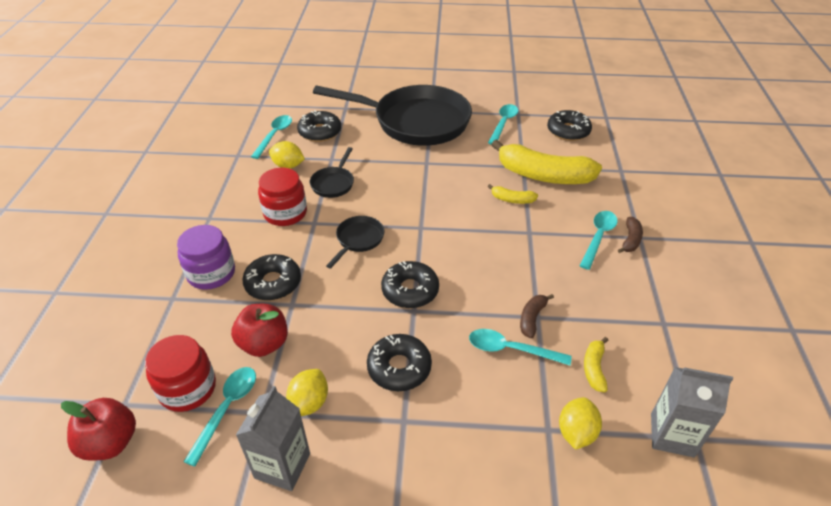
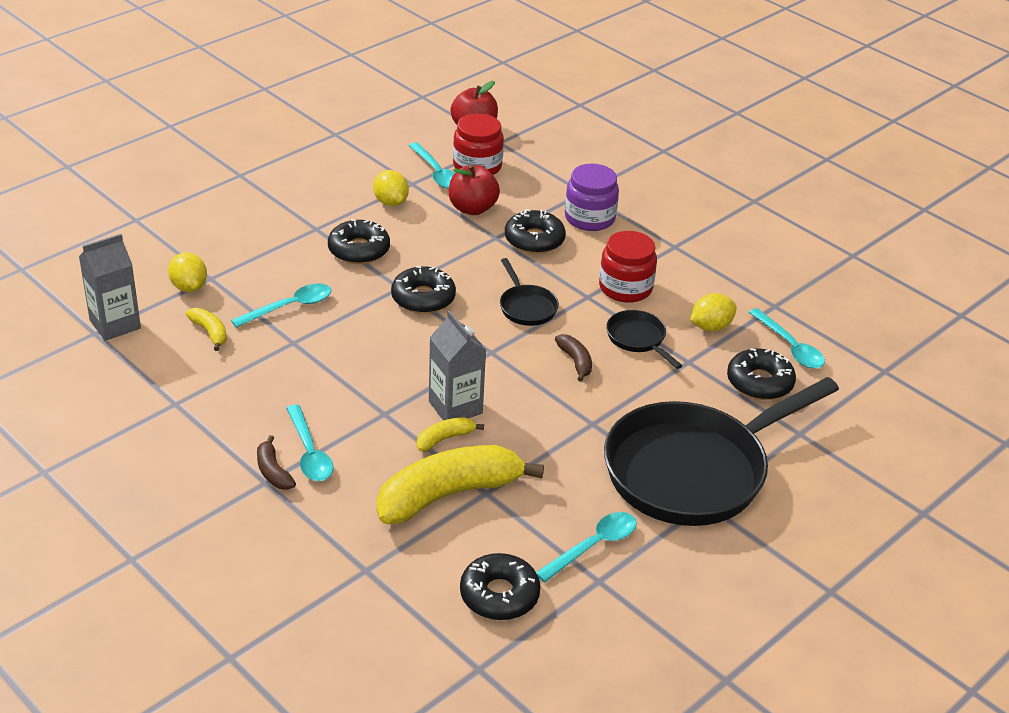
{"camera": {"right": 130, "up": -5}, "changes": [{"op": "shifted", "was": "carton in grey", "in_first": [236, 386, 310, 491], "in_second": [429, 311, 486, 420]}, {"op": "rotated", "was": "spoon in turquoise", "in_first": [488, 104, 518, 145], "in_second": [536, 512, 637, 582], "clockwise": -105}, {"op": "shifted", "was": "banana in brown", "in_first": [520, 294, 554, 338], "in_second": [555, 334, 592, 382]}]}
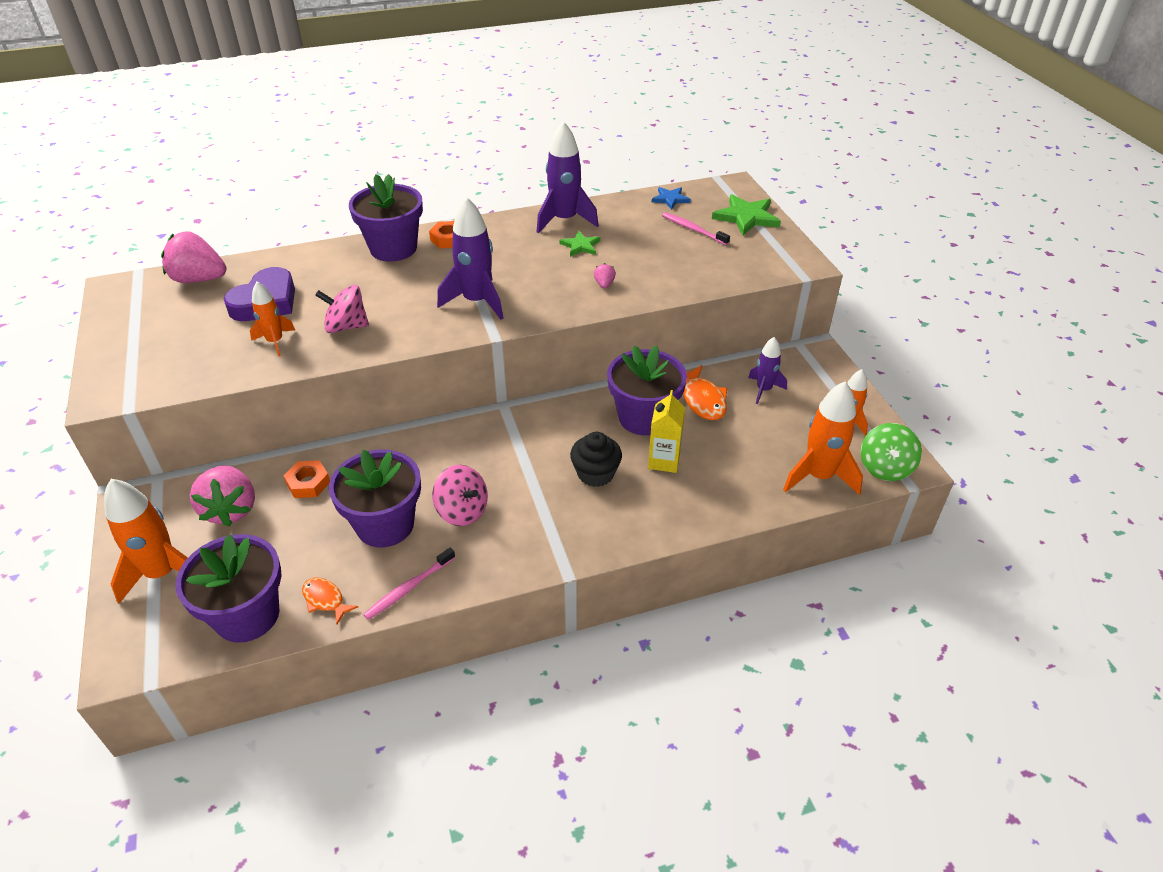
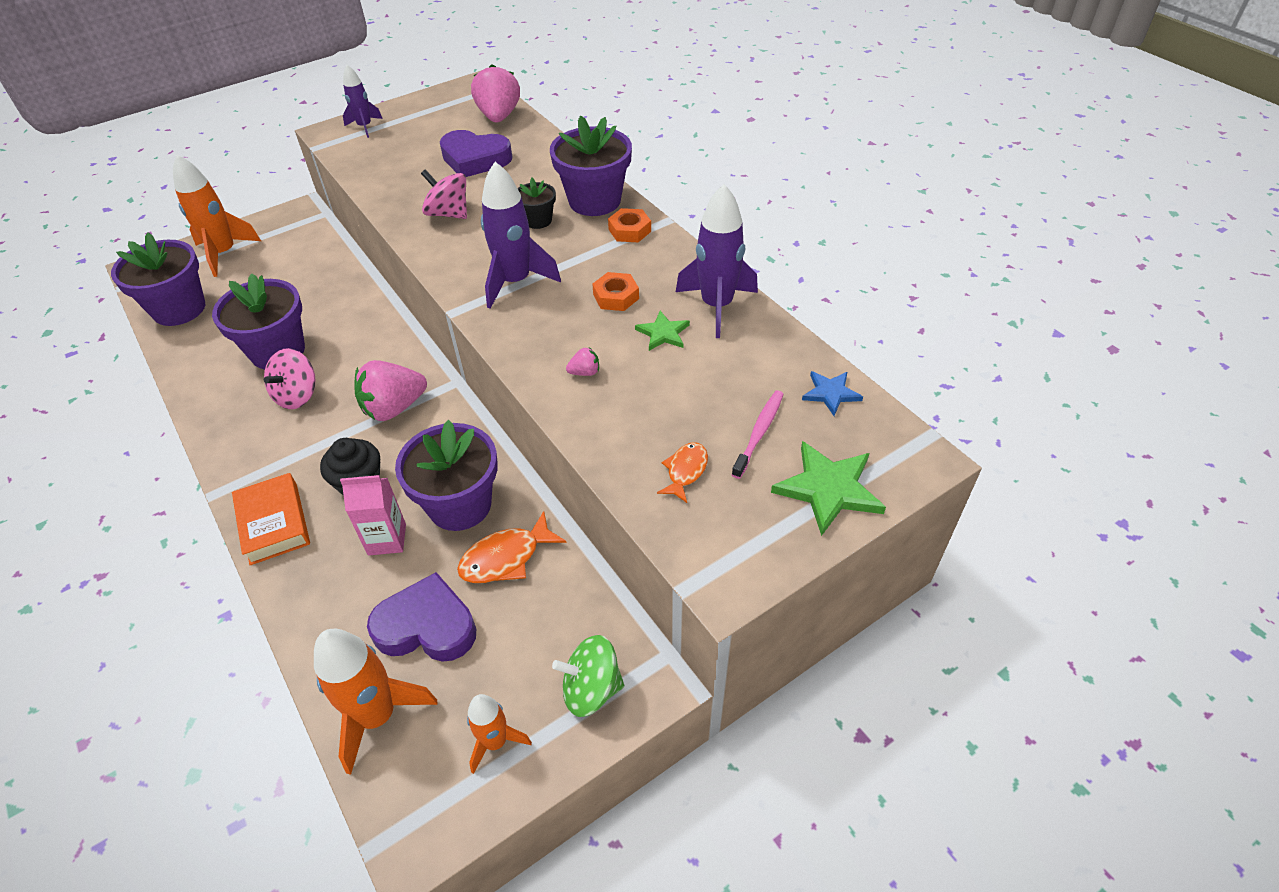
{"camera": {"right": 75, "up": 5}, "changes": [{"op": "shifted", "was": "strawberry in pink", "in_first": [190, 465, 255, 527], "in_second": [354, 360, 427, 421]}, {"op": "gone", "was": "rocket in orange", "in_first": [250, 282, 295, 357]}, {"op": "shifted", "was": "nut in orange", "in_first": [284, 460, 330, 498], "in_second": [592, 272, 639, 311]}, {"op": "shifted", "was": "fish in orange", "in_first": [302, 577, 358, 624], "in_second": [657, 442, 708, 503]}, {"op": "rotated", "was": "spinning top in pink", "in_first": [315, 285, 369, 333], "in_second": [421, 169, 467, 219], "clockwise": -45}, {"op": "gone", "was": "toothbrush in pink", "in_first": [363, 548, 455, 620]}, {"op": "repainted", "was": "carton in yellow", "now": "carton in pink", "in_first": [648, 390, 685, 473], "in_second": [340, 475, 406, 556]}, {"op": "shifted", "was": "rocket in purple", "in_first": [748, 337, 787, 404], "in_second": [343, 65, 383, 138]}, {"op": "shifted", "was": "spinning top in green", "in_first": [861, 423, 922, 481], "in_second": [552, 635, 624, 717]}, {"op": "new", "now": "book in orange", "in_second": [232, 473, 310, 565]}, {"op": "new", "now": "heart in purple", "in_second": [367, 572, 476, 662]}, {"op": "new", "now": "flower pot in black", "in_second": [517, 178, 556, 229]}]}
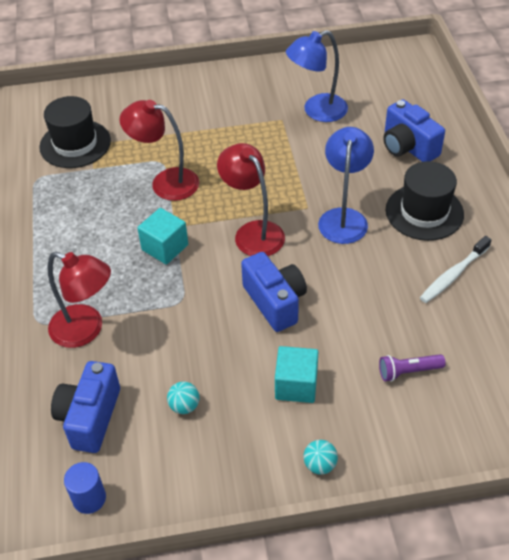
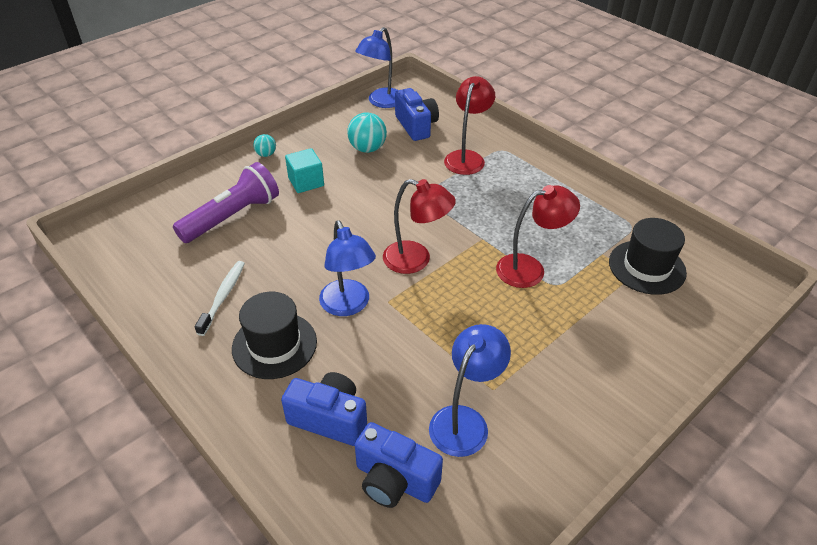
{"camera": {"right": 145, "up": -5}, "changes": [{"op": "rotated", "was": "lamp in red", "in_first": [48, 252, 111, 348], "in_second": [444, 76, 495, 175], "clockwise": 120}, {"op": "swapped", "was": "cylinder in blue", "now": "lamp in blue", "in_first": [64, 462, 106, 514], "in_second": [355, 27, 398, 108]}, {"op": "gone", "was": "cube in turquoise", "in_first": [137, 208, 188, 264]}, {"op": "scaled", "was": "ball in turquoise", "in_first": [167, 381, 199, 414], "in_second": [347, 112, 387, 153], "ratio": 1.77}, {"op": "shifted", "was": "camera in blue", "in_first": [241, 252, 307, 332], "in_second": [355, 422, 443, 508]}, {"op": "scaled", "was": "flashlight in purple", "in_first": [379, 354, 446, 382], "in_second": [173, 162, 279, 243], "ratio": 2.11}]}
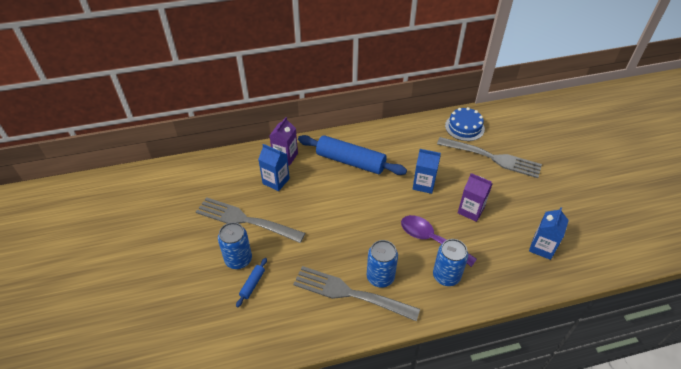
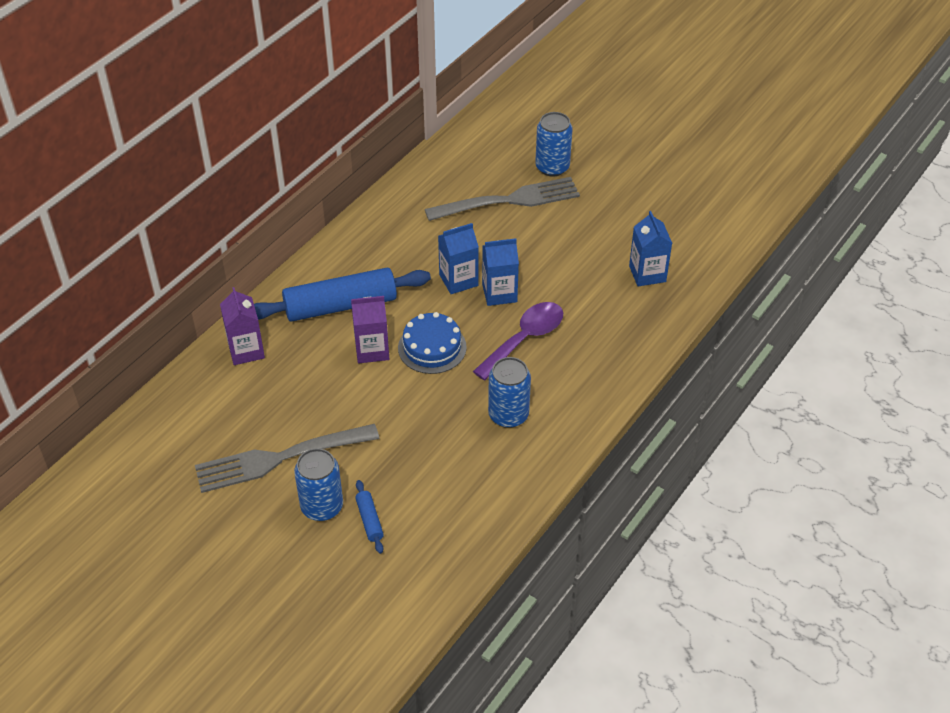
{"camera": {"right": -40, "up": 0}, "changes": [{"op": "shifted", "was": "carton in blue", "in_first": [258, 144, 290, 191], "in_second": [482, 238, 519, 306]}, {"op": "gone", "was": "fork in grey", "in_first": [293, 266, 420, 321]}, {"op": "rotated", "was": "spoon in purple", "in_first": [401, 215, 477, 267], "in_second": [473, 302, 563, 380], "clockwise": 135}, {"op": "shifted", "was": "can in blue", "in_first": [433, 239, 468, 286], "in_second": [535, 112, 572, 177]}, {"op": "shifted", "was": "cake in blue", "in_first": [445, 107, 485, 141], "in_second": [398, 312, 467, 374]}, {"op": "shifted", "was": "carton in purple", "in_first": [458, 173, 492, 222], "in_second": [351, 296, 389, 363]}]}
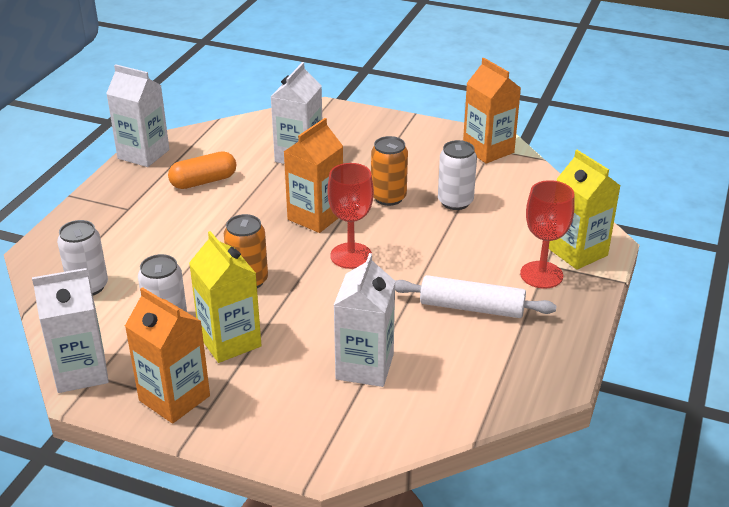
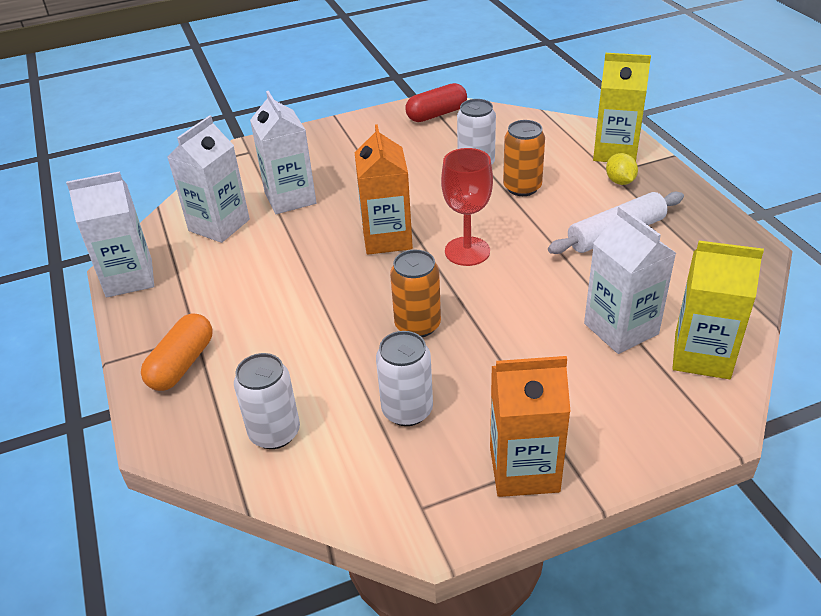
{"camera": {"right": -40, "up": 5}, "changes": [{"op": "shifted", "was": "carton in white", "in_first": [32, 268, 109, 393], "in_second": [168, 115, 250, 243]}, {"op": "shifted", "was": "capsule in orange", "in_first": [168, 152, 236, 189], "in_second": [141, 313, 213, 391]}, {"op": "shifted", "was": "carton in yellow", "in_first": [189, 231, 262, 363], "in_second": [672, 241, 764, 379]}, {"op": "shifted", "was": "can in orange", "in_first": [371, 136, 408, 206], "in_second": [503, 120, 545, 196]}, {"op": "swapped", "was": "carton in orange", "now": "capsule in red", "in_first": [463, 58, 521, 164], "in_second": [405, 83, 467, 122]}, {"op": "swapped", "was": "goblet in red", "now": "lemon in yellow", "in_first": [520, 180, 575, 288], "in_second": [606, 153, 638, 185]}]}
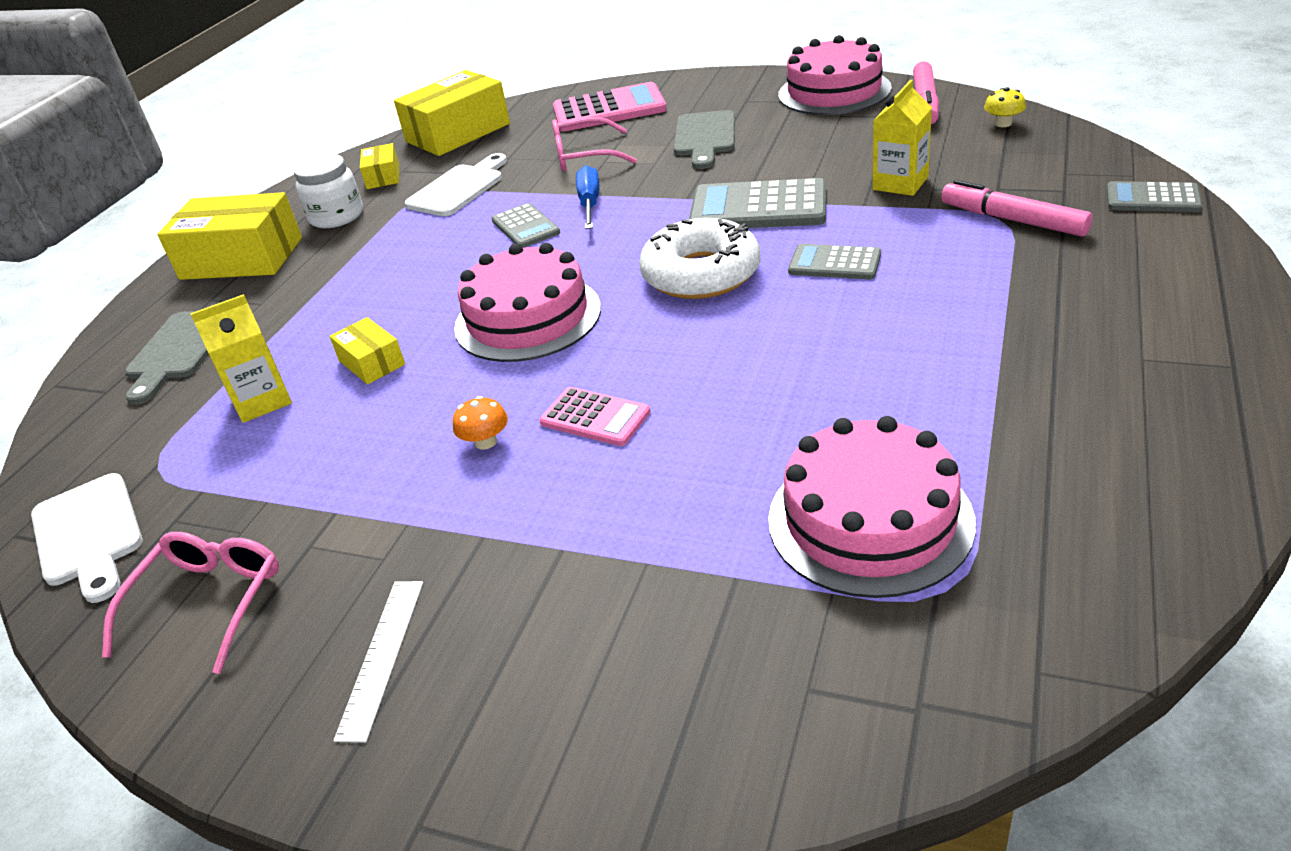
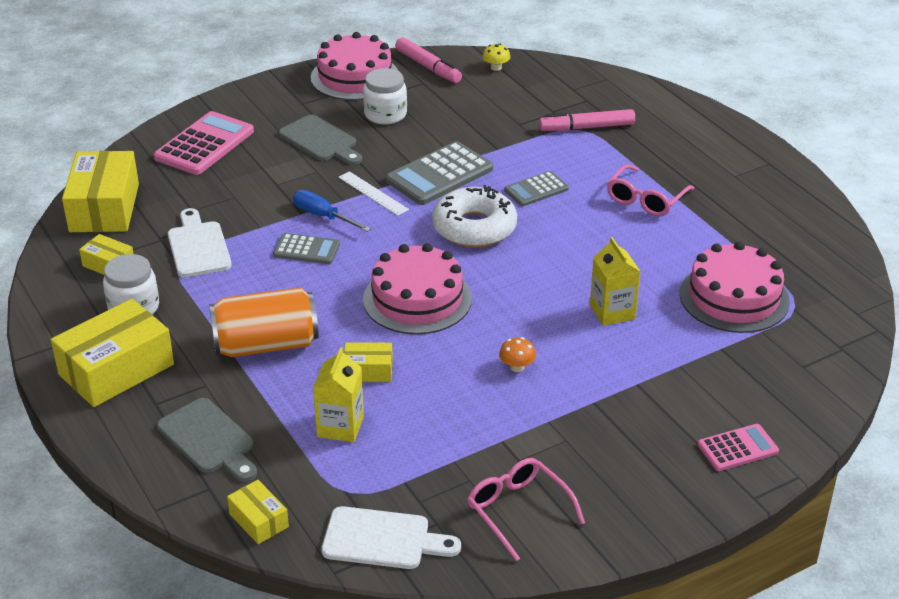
{"camera": {"right": -55, "up": 0}, "changes": [{"op": "shifted", "was": "ruler in white", "in_first": [334, 581, 423, 743], "in_second": [338, 171, 409, 216]}, {"op": "shifted", "was": "calculator in pink", "in_first": [539, 387, 651, 446], "in_second": [698, 424, 779, 471]}, {"op": "shifted", "was": "glasses in pink", "in_first": [552, 117, 637, 171], "in_second": [607, 164, 694, 216]}, {"op": "shifted", "was": "carton in yellow", "in_first": [872, 80, 932, 196], "in_second": [590, 237, 641, 326]}, {"op": "gone", "was": "calculator in grey", "in_first": [1107, 181, 1202, 212]}, {"op": "new", "now": "can in orange", "in_second": [209, 287, 319, 357]}, {"op": "new", "now": "box in yellow", "in_second": [227, 480, 289, 544]}, {"op": "new", "now": "jar in white", "in_second": [363, 68, 407, 125]}]}
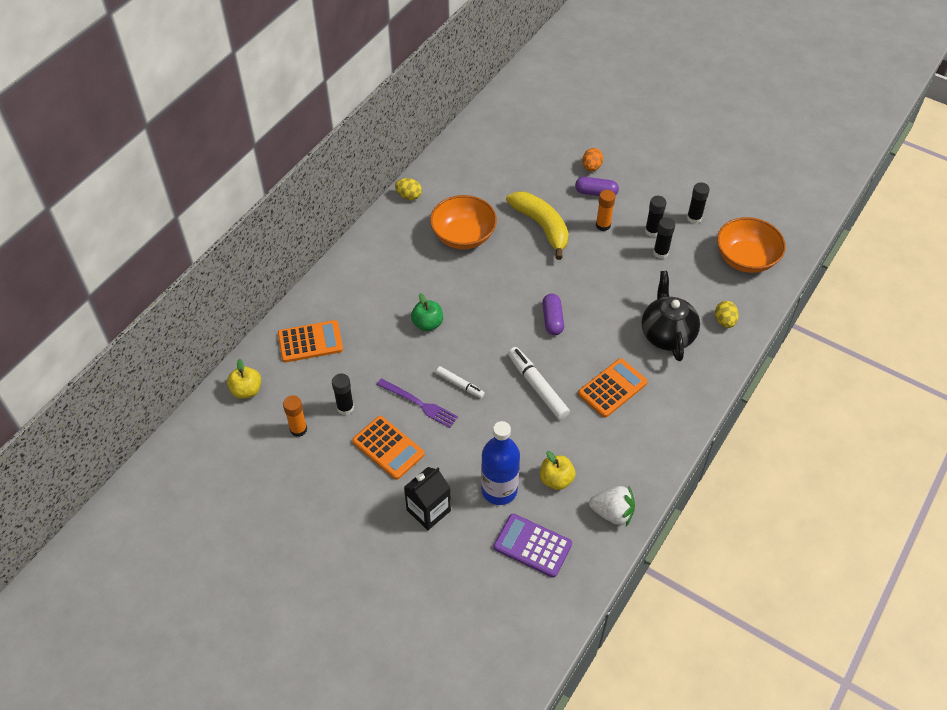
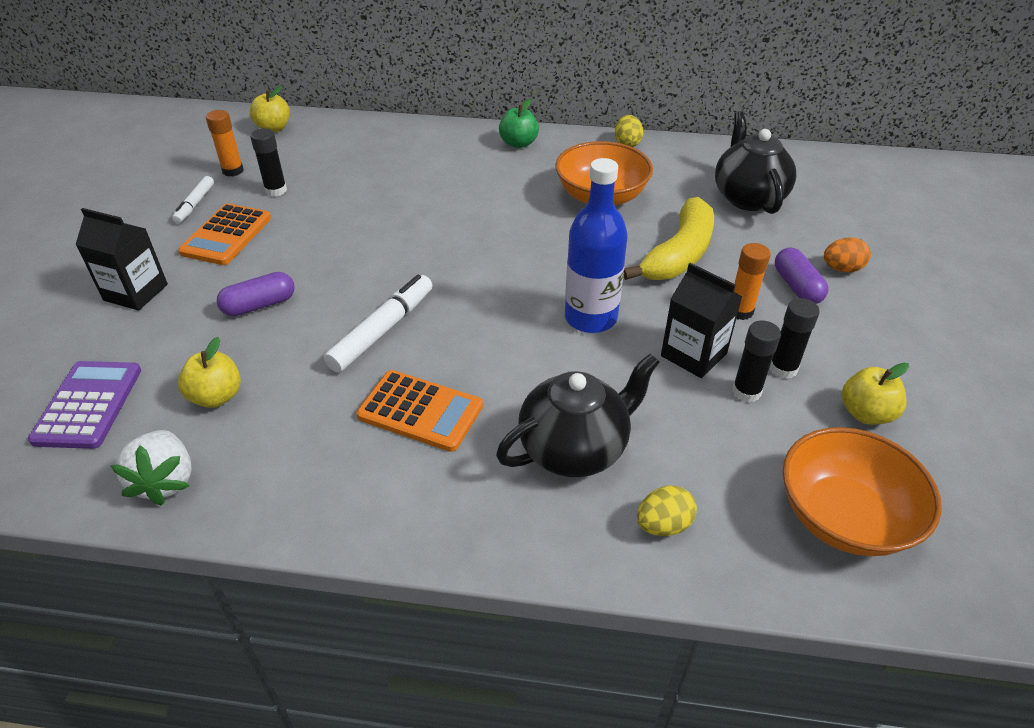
{"camera": {"right": 65, "up": -10}, "changes": [{"op": "gone", "was": "calculator in orange", "in_first": [278, 320, 343, 362]}, {"op": "gone", "was": "fork in purple", "in_first": [377, 378, 458, 428]}, {"op": "shifted", "was": "apple in green", "in_first": [411, 293, 443, 331], "in_second": [499, 99, 539, 148]}, {"op": "shifted", "was": "marker in white", "in_first": [436, 366, 485, 398], "in_second": [172, 176, 214, 223]}, {"op": "shifted", "was": "bottle in blue", "in_first": [481, 421, 520, 505], "in_second": [565, 158, 628, 333]}, {"op": "shifted", "was": "capsule in purple", "in_first": [542, 294, 564, 335], "in_second": [217, 272, 295, 316]}, {"op": "swapped", "was": "glue stick in black", "now": "apple in yellow", "in_first": [687, 182, 710, 224], "in_second": [842, 363, 909, 425]}, {"op": "new", "now": "carton in black", "in_second": [661, 263, 742, 378]}, {"op": "new", "now": "teapot in black", "in_second": [715, 111, 797, 214]}]}
